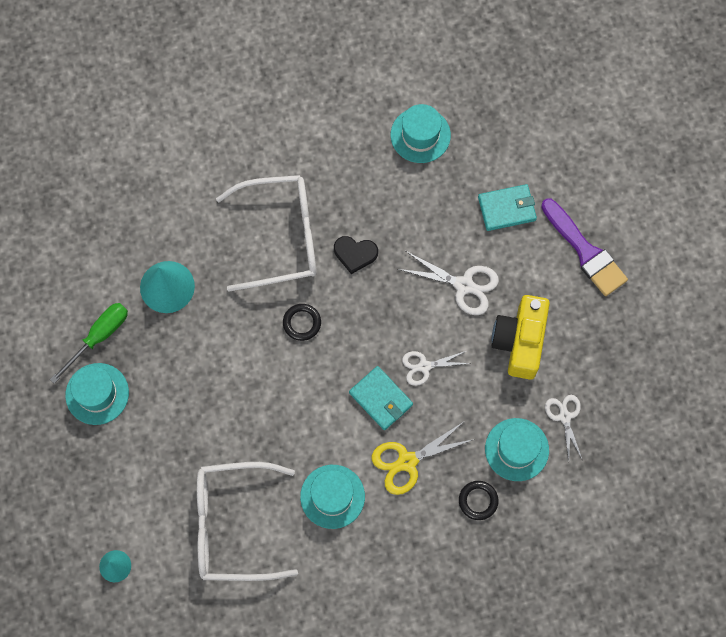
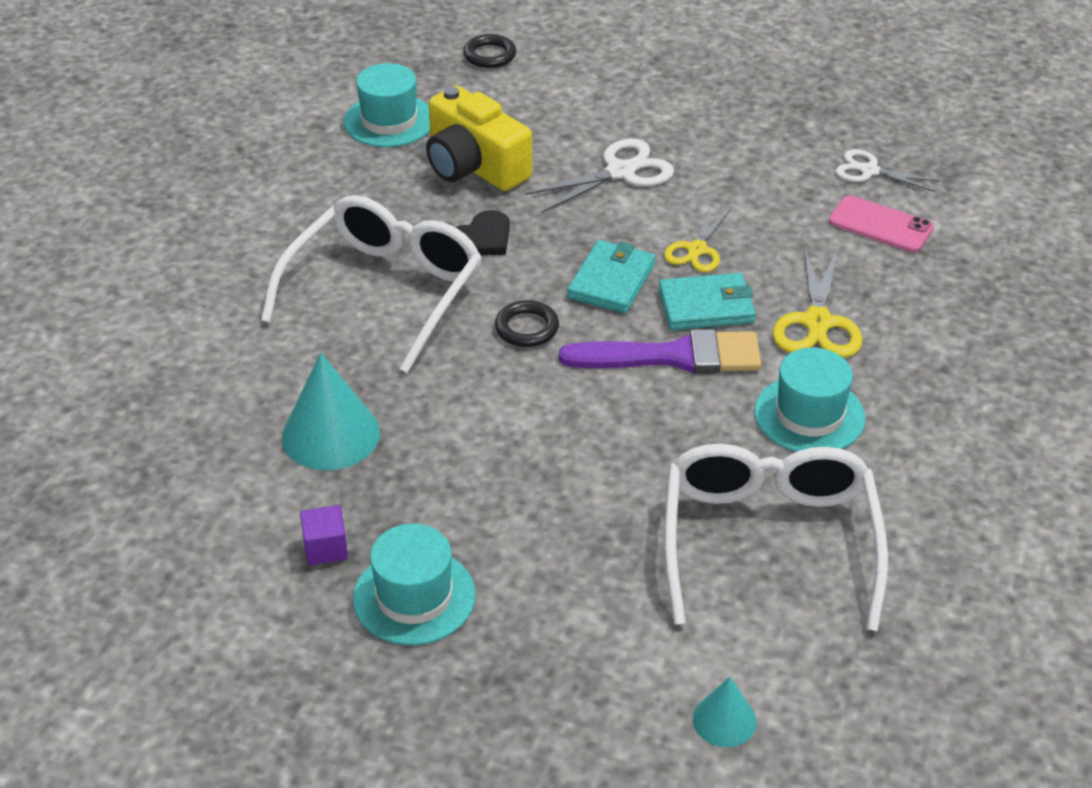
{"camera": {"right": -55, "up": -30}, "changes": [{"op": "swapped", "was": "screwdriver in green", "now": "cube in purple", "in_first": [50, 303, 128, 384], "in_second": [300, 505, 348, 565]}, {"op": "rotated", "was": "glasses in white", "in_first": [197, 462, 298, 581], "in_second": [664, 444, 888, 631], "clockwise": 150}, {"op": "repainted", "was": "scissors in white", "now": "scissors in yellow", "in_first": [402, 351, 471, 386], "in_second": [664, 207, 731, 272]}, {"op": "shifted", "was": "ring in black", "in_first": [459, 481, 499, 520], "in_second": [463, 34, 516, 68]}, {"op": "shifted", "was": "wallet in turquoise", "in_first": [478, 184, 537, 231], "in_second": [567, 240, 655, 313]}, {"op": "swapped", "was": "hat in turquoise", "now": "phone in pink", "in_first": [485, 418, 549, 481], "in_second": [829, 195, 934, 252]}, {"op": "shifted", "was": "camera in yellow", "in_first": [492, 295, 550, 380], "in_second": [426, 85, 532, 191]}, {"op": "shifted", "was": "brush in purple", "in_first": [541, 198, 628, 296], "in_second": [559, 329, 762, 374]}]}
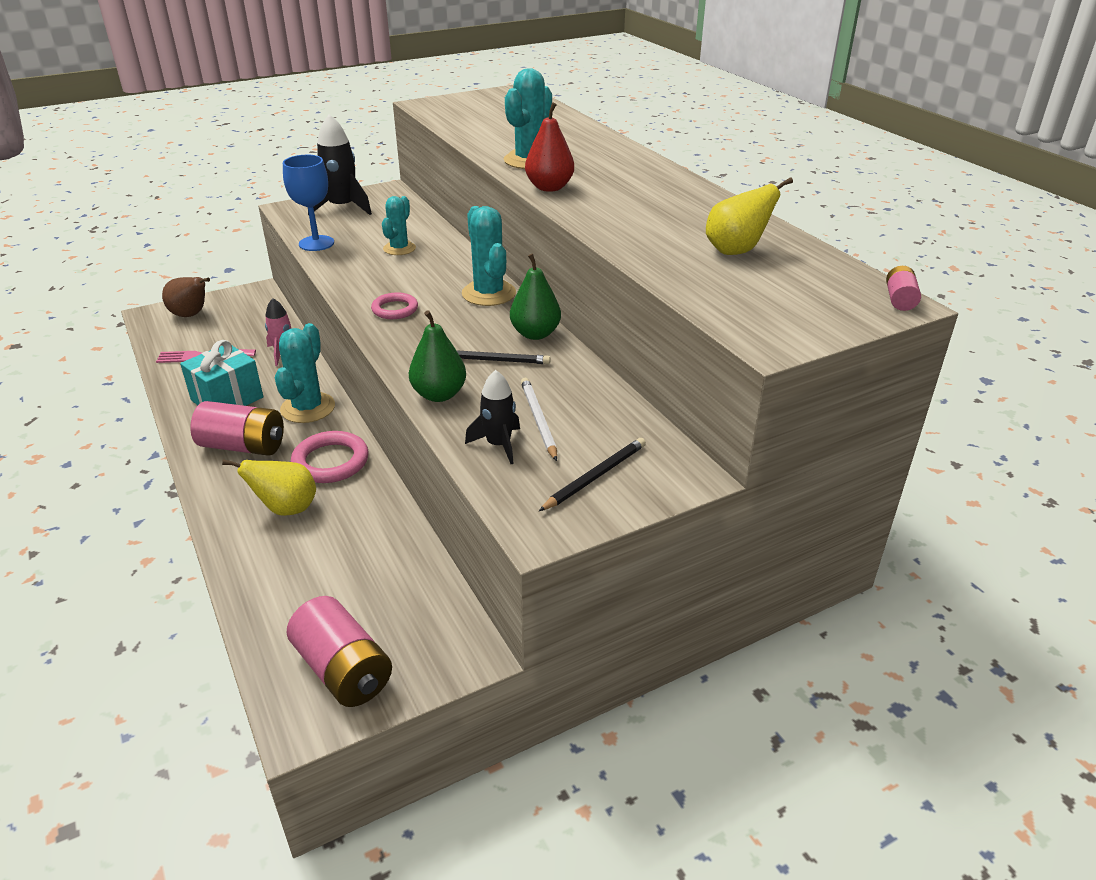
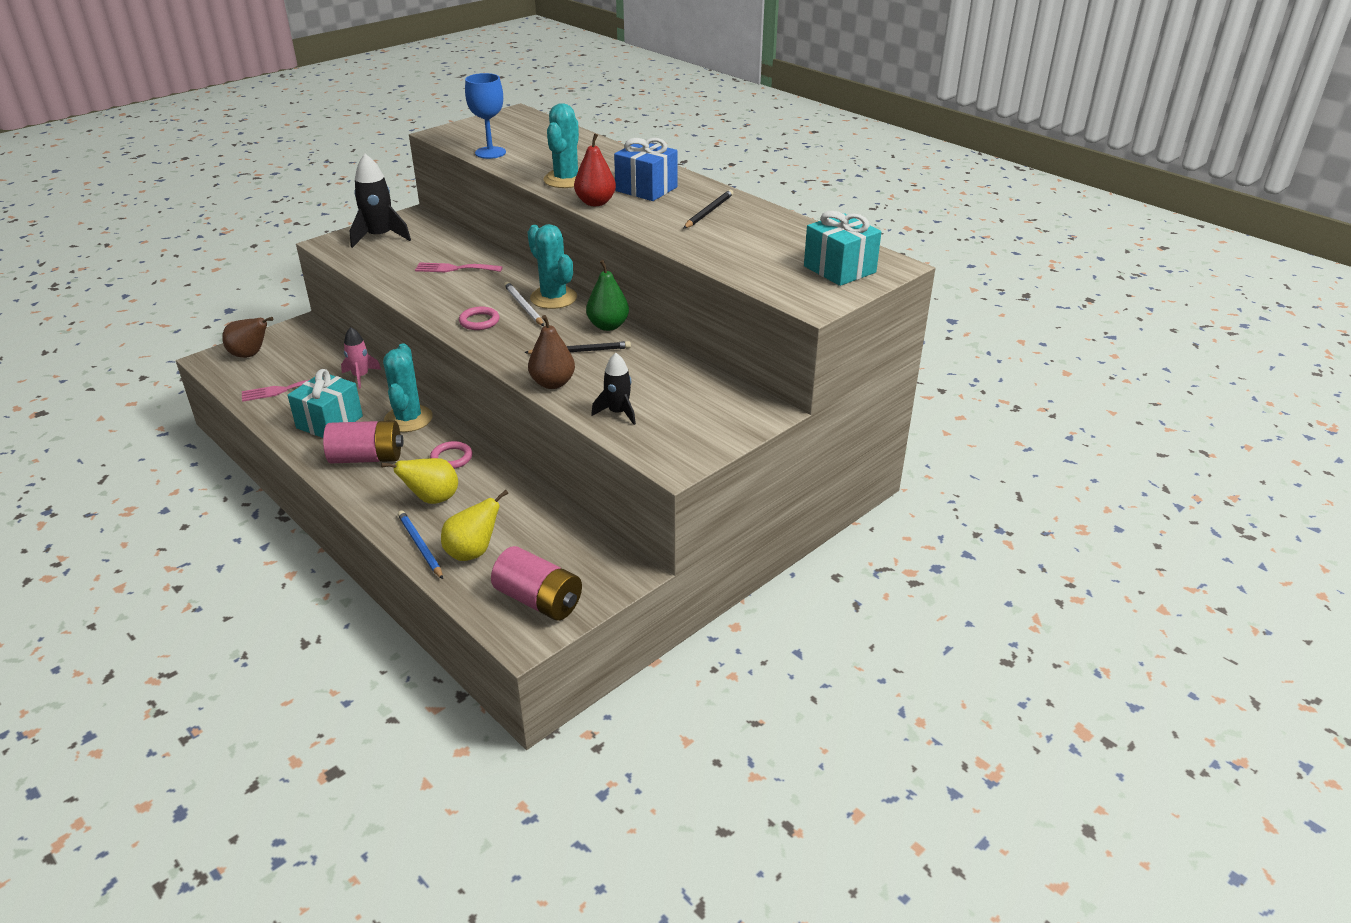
{"camera": {"right": -15, "up": 0}, "changes": [{"op": "shifted", "was": "goblet in blue", "in_first": [283, 155, 334, 251], "in_second": [465, 73, 506, 159]}, {"op": "scaled", "was": "ring in pink", "in_first": [291, 431, 369, 483], "in_second": [430, 441, 472, 469], "ratio": 0.64}, {"op": "swapped", "was": "cactus in turquoise", "now": "fork in pink", "in_first": [382, 196, 416, 255], "in_second": [415, 262, 502, 272]}, {"op": "repainted", "was": "pear in green", "now": "pear in brown", "in_first": [409, 310, 466, 402], "in_second": [528, 315, 575, 389]}, {"op": "shifted", "was": "pencil in white", "in_first": [521, 378, 557, 461], "in_second": [504, 282, 544, 326]}, {"op": "shifted", "was": "pencil in black", "in_first": [539, 438, 646, 511], "in_second": [684, 190, 733, 228]}, {"op": "shifted", "was": "pear in yellow", "in_first": [706, 177, 793, 255], "in_second": [441, 490, 509, 561]}, {"op": "gone", "was": "battery in pink", "in_first": [886, 266, 921, 311]}, {"op": "new", "now": "pencil in blue", "in_second": [398, 510, 443, 579]}, {"op": "new", "now": "gift in blue", "in_second": [614, 138, 678, 201]}, {"op": "new", "now": "gift in turquoise", "in_second": [804, 211, 881, 286]}]}
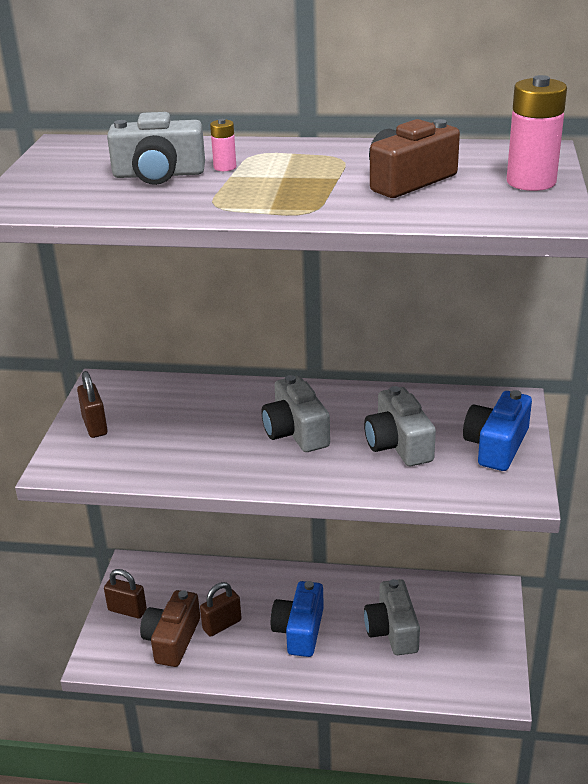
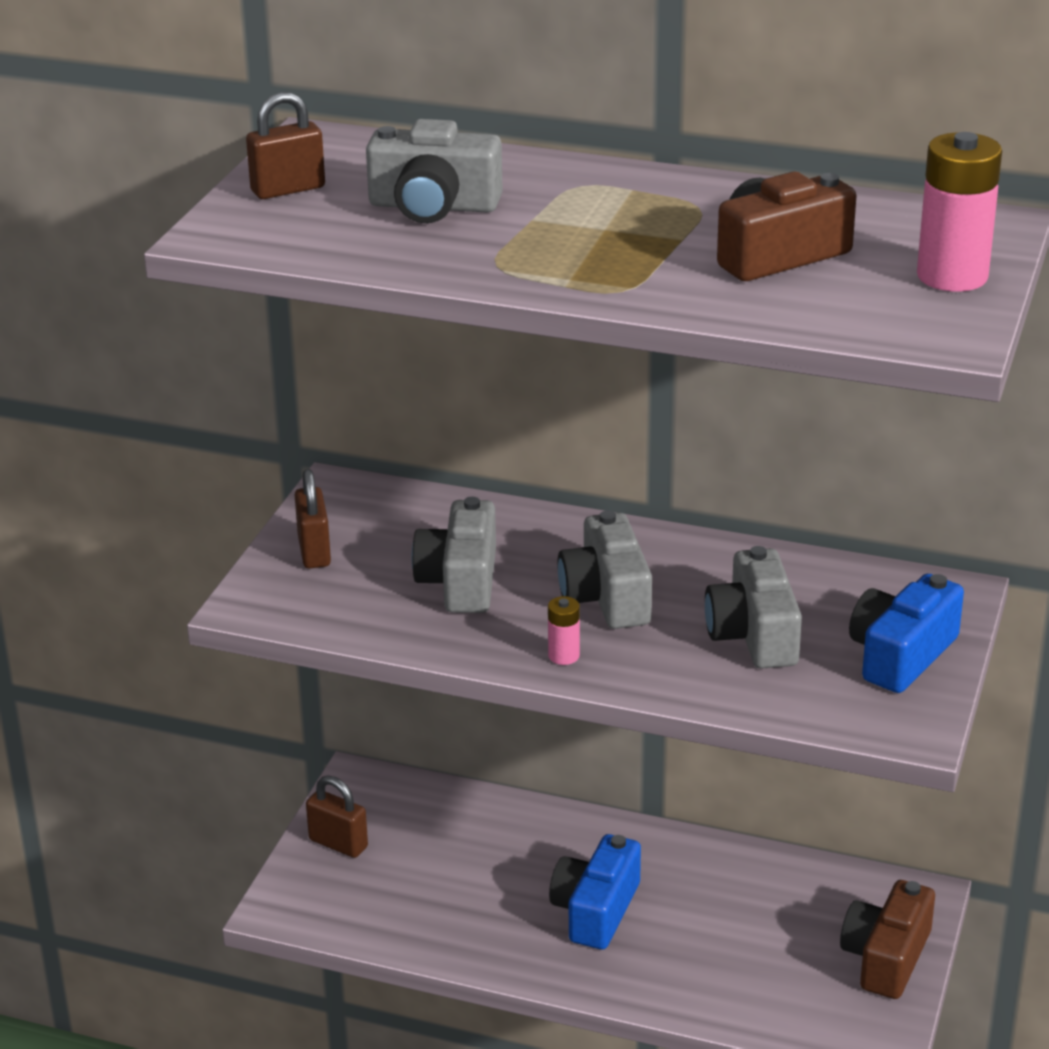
{"camera": {"right": 10, "up": 0}, "changes": [{"op": "shifted", "was": "camera in brown", "in_first": [140, 590, 200, 667], "in_second": [840, 880, 935, 999]}, {"op": "shifted", "was": "padlock in brown", "in_first": [200, 582, 242, 637], "in_second": [246, 92, 325, 199]}, {"op": "shifted", "was": "battery in pink", "in_first": [210, 119, 236, 171], "in_second": [548, 596, 580, 665]}, {"op": "shifted", "was": "camera in grey", "in_first": [364, 579, 420, 655], "in_second": [412, 497, 496, 613]}]}
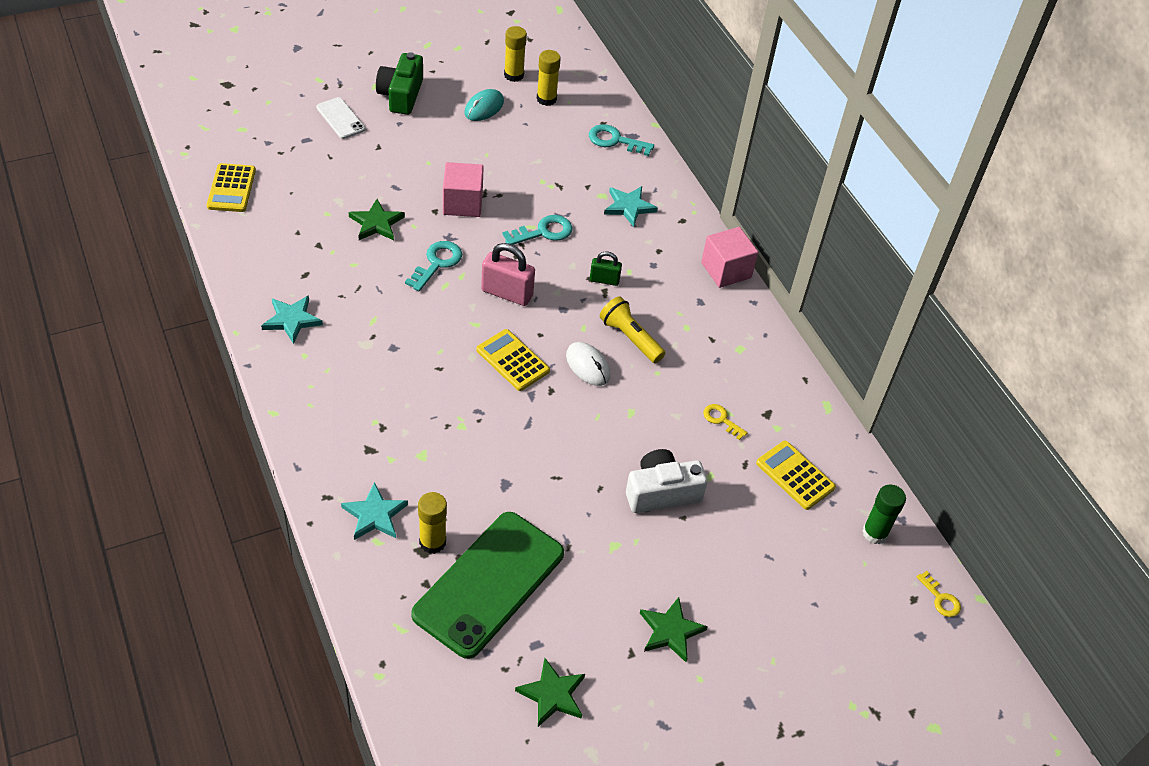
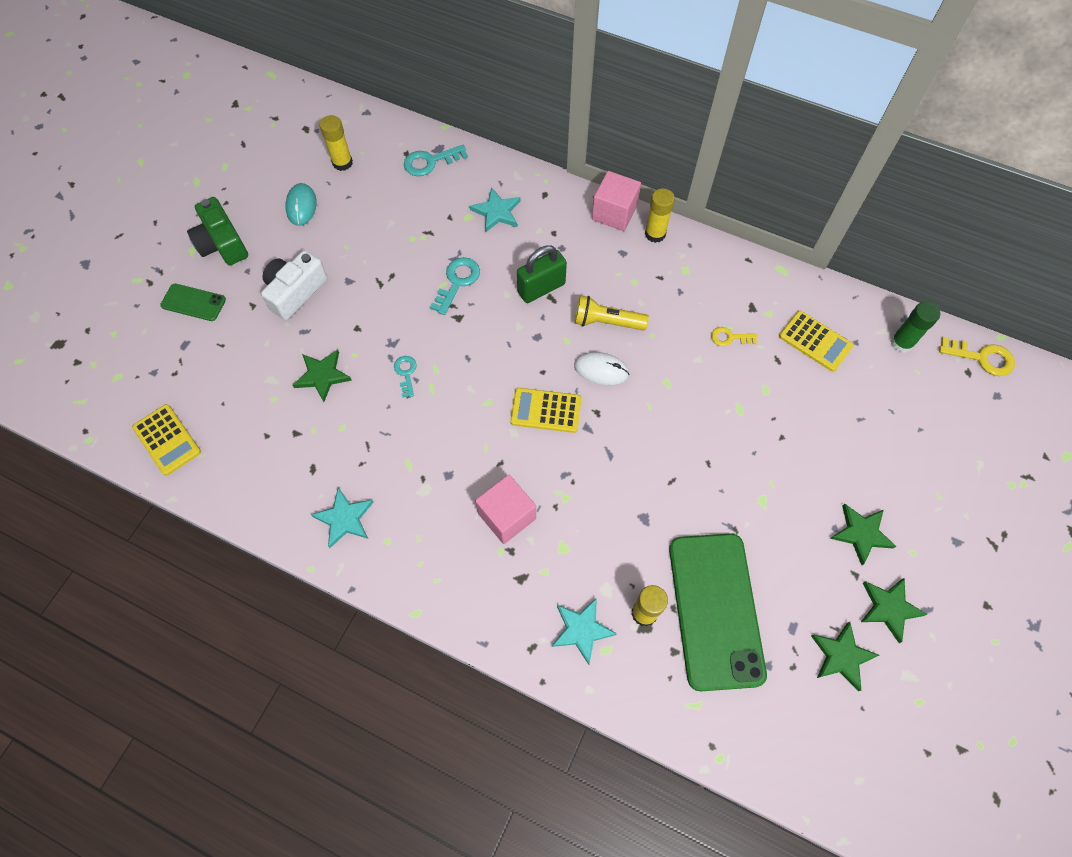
{"camera": {"right": -35, "up": 15}, "changes": [{"op": "repainted", "was": "phone in white", "now": "phone in green", "in_first": [316, 97, 365, 139], "in_second": [160, 284, 226, 321]}, {"op": "scaled", "was": "key in turquoise", "in_first": [405, 241, 462, 291], "in_second": [394, 356, 417, 398], "ratio": 0.63}, {"op": "shifted", "was": "cube in pink", "in_first": [443, 162, 484, 217], "in_second": [475, 475, 536, 544]}, {"op": "gone", "was": "padlock in pink", "in_first": [481, 243, 535, 306]}, {"op": "shifted", "was": "glue stick in yellow", "in_first": [504, 26, 527, 82], "in_second": [645, 188, 675, 243]}, {"op": "scaled", "was": "padlock in green", "in_first": [590, 251, 622, 286], "in_second": [517, 245, 567, 303], "ratio": 1.68}, {"op": "shifted", "was": "camera in white", "in_first": [626, 449, 708, 513], "in_second": [261, 250, 328, 320]}, {"op": "rotated", "was": "calculator in yellow", "in_first": [756, 441, 836, 510], "in_second": [779, 311, 854, 372], "clockwise": -150}, {"op": "scaled", "was": "key in yellow", "in_first": [917, 571, 961, 617], "in_second": [939, 337, 1015, 376], "ratio": 1.58}, {"op": "new", "now": "star in green", "in_second": [861, 578, 928, 643]}]}
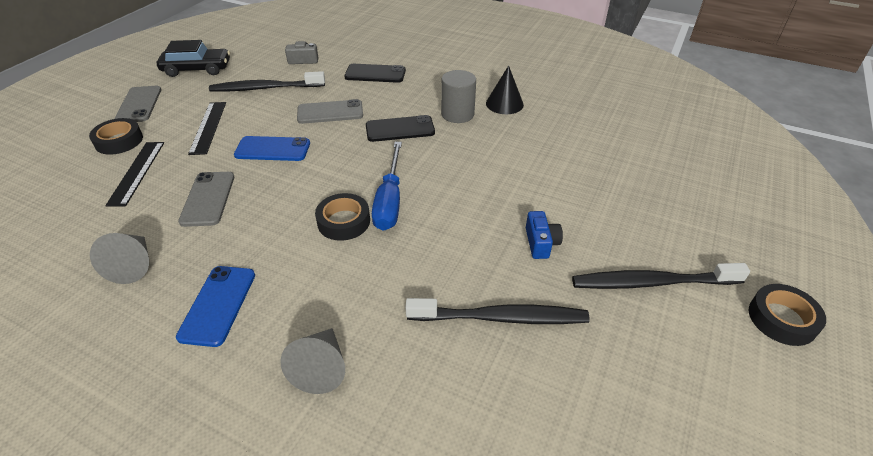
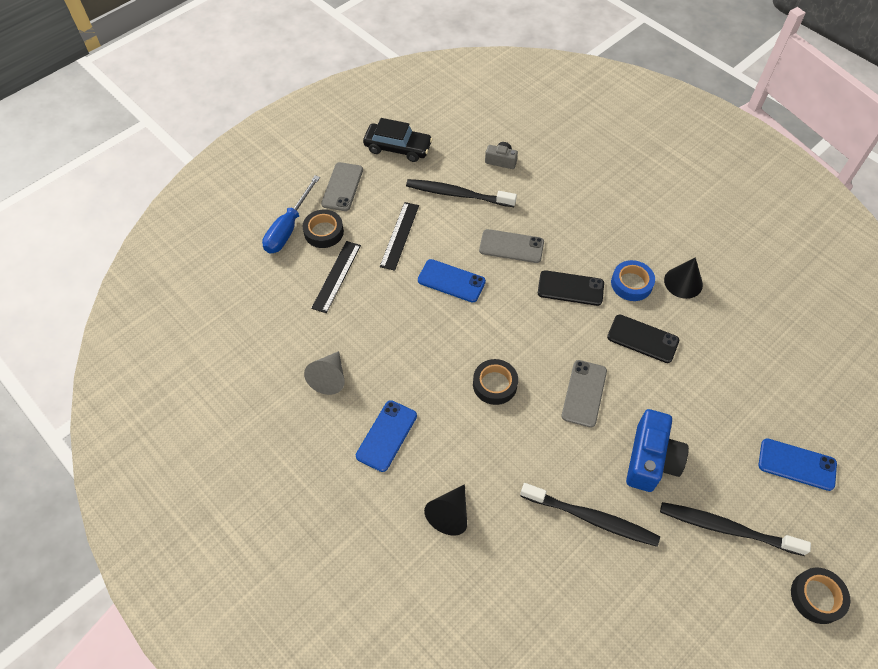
{"camera": {"right": 20, "up": 15}, "changes": [{"op": "shifted", "was": "phone in grey", "in_first": [178, 172, 234, 227], "in_second": [562, 360, 607, 428]}, {"op": "repainted", "was": "cone in grey", "now": "cone in black", "in_first": [280, 328, 345, 394], "in_second": [424, 484, 467, 536]}, {"op": "shifted", "was": "phone in black", "in_first": [344, 64, 406, 83], "in_second": [607, 315, 679, 363]}, {"op": "shifted", "was": "screwdriver in blue", "in_first": [372, 142, 402, 231], "in_second": [262, 175, 320, 253]}, {"op": "swapped", "was": "cylinder in grey", "now": "tape in blue", "in_first": [441, 70, 476, 123], "in_second": [611, 260, 655, 301]}, {"op": "scaled", "was": "camera in blue", "in_first": [526, 211, 563, 259], "in_second": [626, 409, 689, 492], "ratio": 1.84}, {"op": "new", "now": "phone in blue", "in_second": [758, 438, 837, 491]}]}
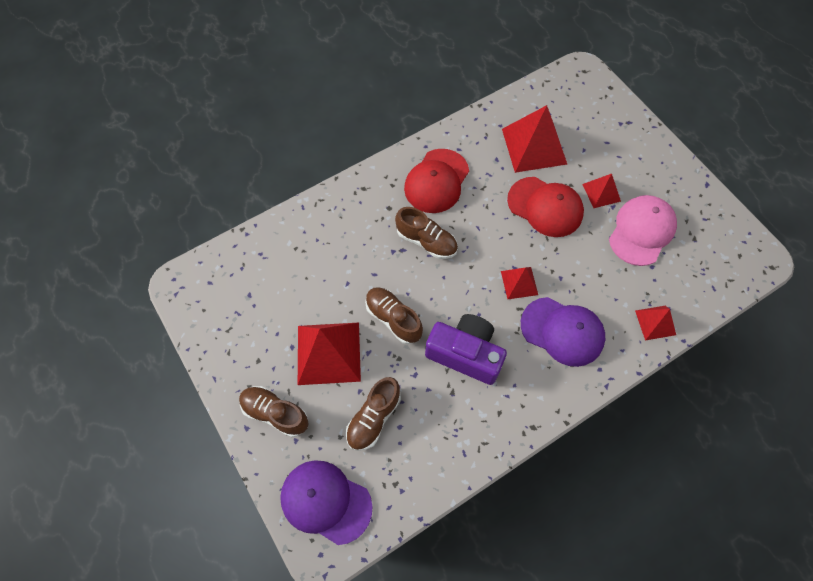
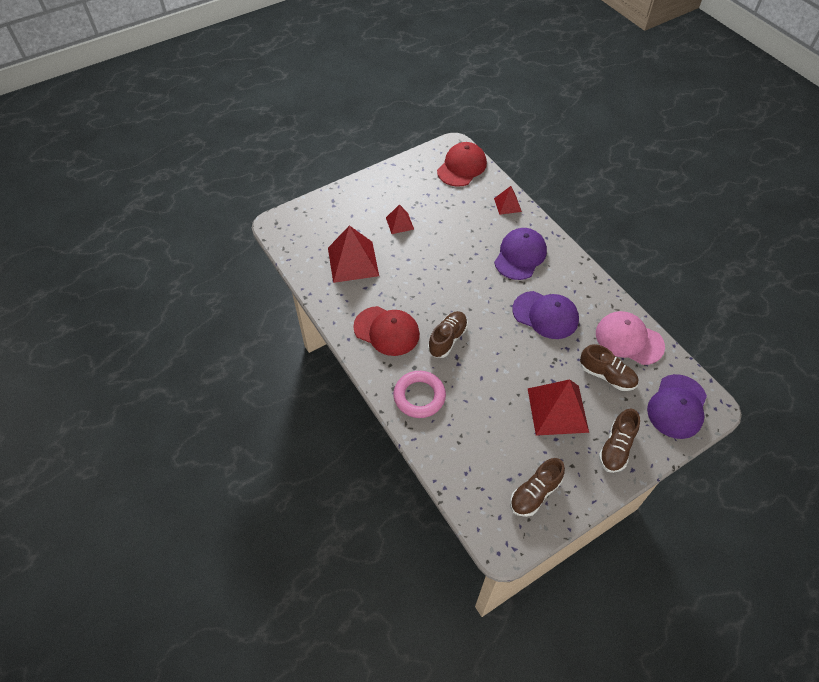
{"camera": {"right": -90, "up": -10}, "changes": [{"op": "shifted", "was": "shoe in brown", "in_first": [365, 287, 423, 344], "in_second": [510, 458, 565, 517]}, {"op": "swapped", "was": "camera in purple", "now": "cap in purple", "in_first": [425, 314, 507, 385], "in_second": [512, 291, 579, 339]}, {"op": "gone", "was": "pyramid in red", "in_first": [501, 267, 538, 299]}, {"op": "shifted", "was": "cap in red", "in_first": [507, 177, 584, 237], "in_second": [437, 142, 487, 187]}, {"op": "shifted", "was": "cap in pink", "in_first": [609, 195, 677, 266], "in_second": [596, 311, 665, 365]}, {"op": "new", "now": "ring in pink", "in_second": [393, 371, 446, 418]}]}
